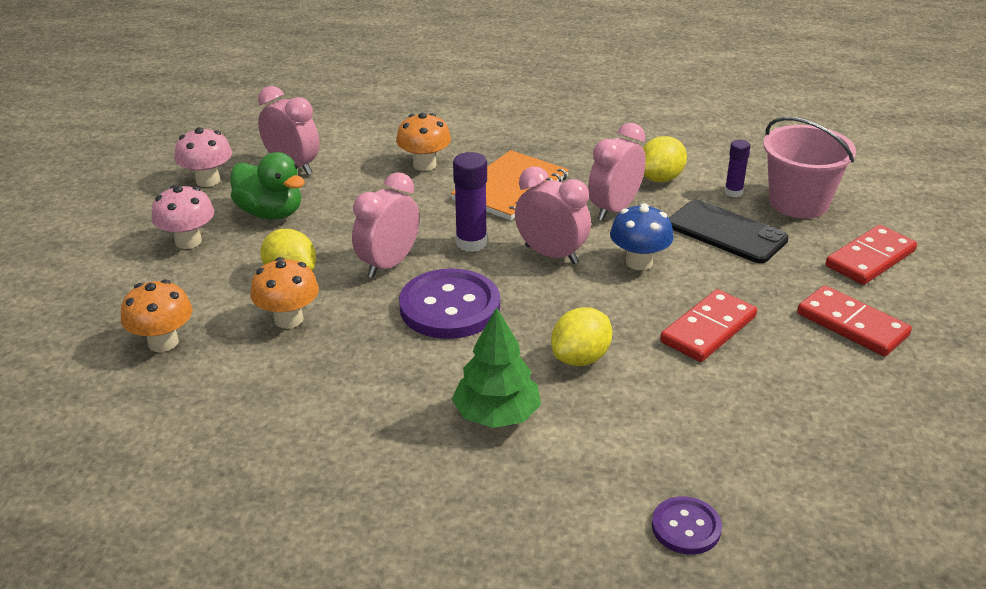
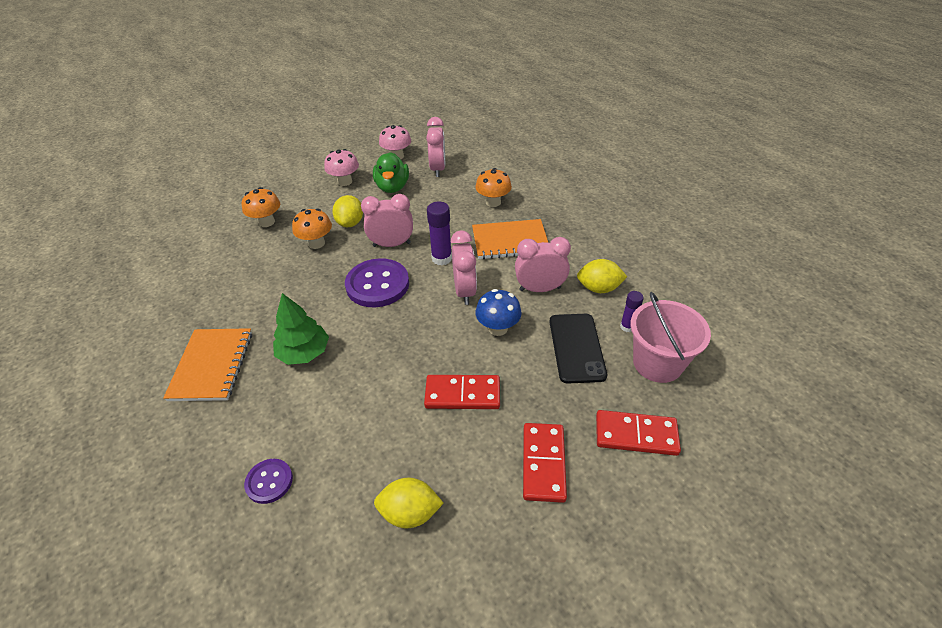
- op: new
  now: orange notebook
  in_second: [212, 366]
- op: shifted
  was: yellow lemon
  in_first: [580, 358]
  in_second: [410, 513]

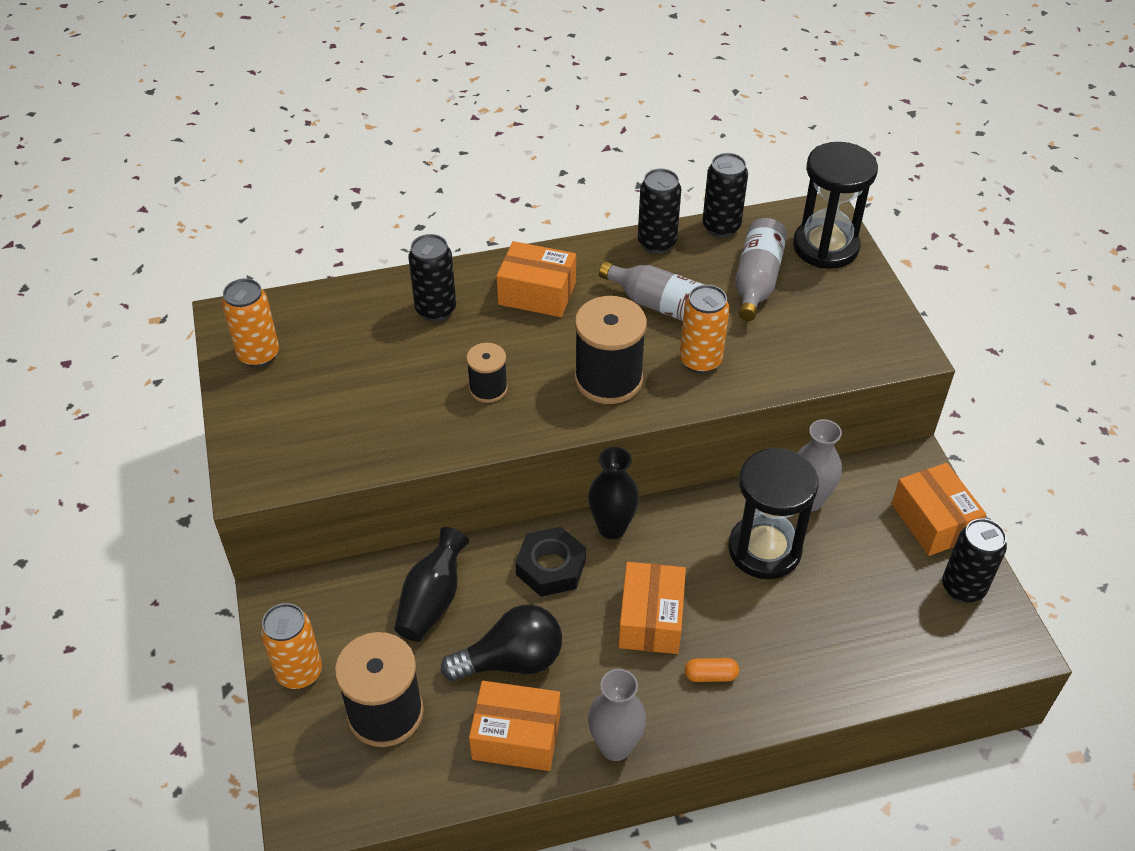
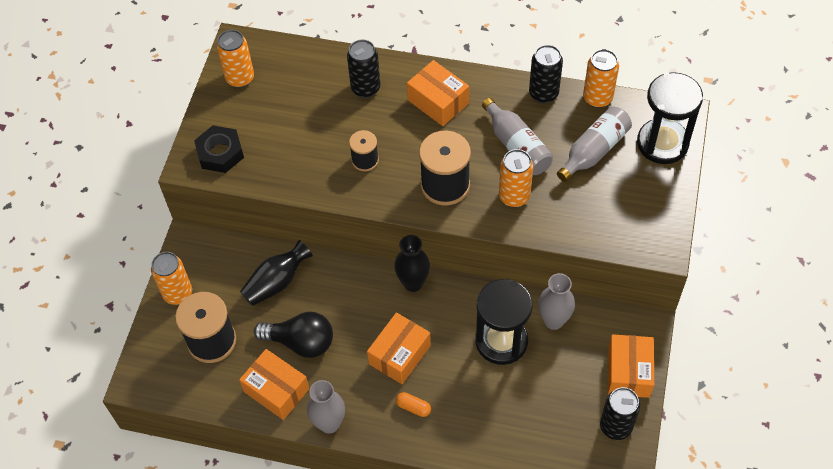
- op: shifted
  was: black nut
  in_first: [551, 567]
  in_second: [220, 153]
- op: repainted
  was: black can
  now: orange can
  in_first: [721, 227]
  in_second: [597, 98]

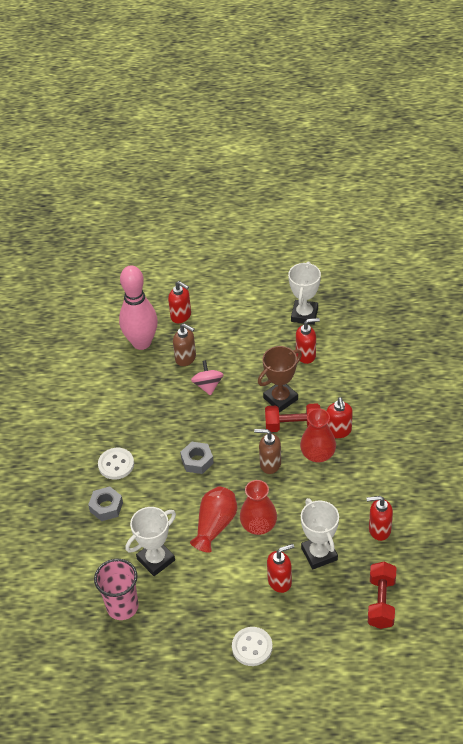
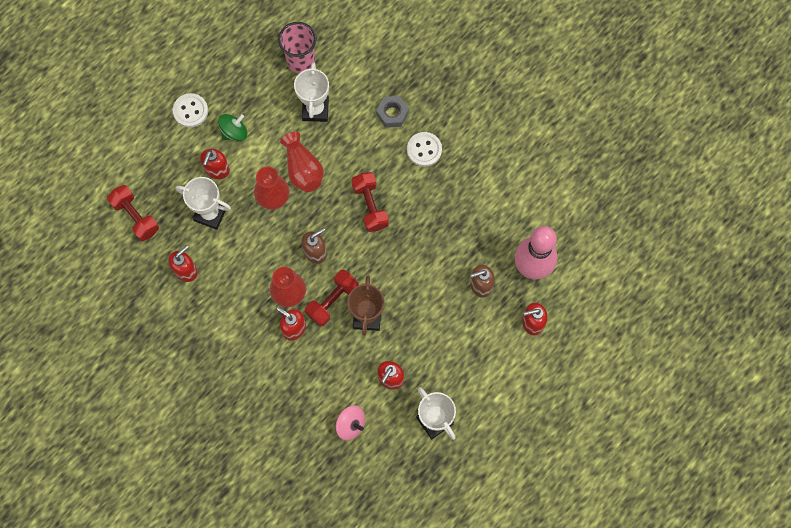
- op: new
  now: green spinning top
  in_second: [234, 132]
- op: shifted
  was: pink spinning top
  in_first: [208, 386]
  in_second: [350, 424]
- op: swapped
  was: grey nut
  now: red dumbbell
  in_first: [197, 461]
  in_second: [370, 206]

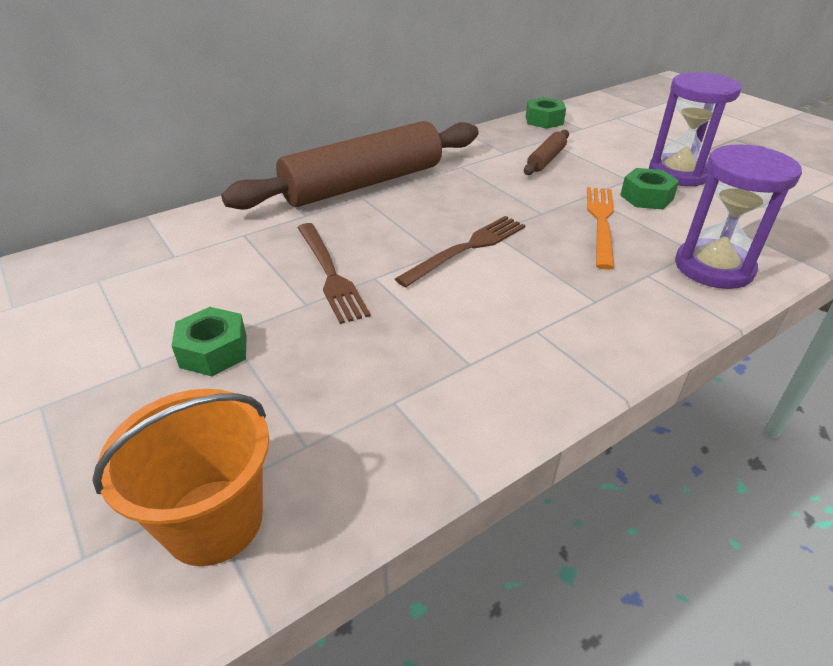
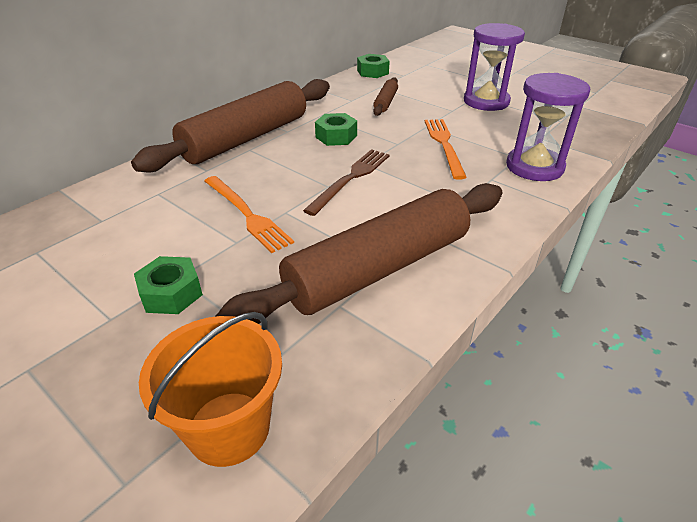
- op: new
  now: brown rolling pin
  in_second: [379, 269]
- op: shifted
  was: green nut
  in_first: [646, 197]
  in_second: [336, 136]
- op: repainted
  was: brown fork
  now: orange fork
  in_first: [330, 273]
  in_second: [247, 214]

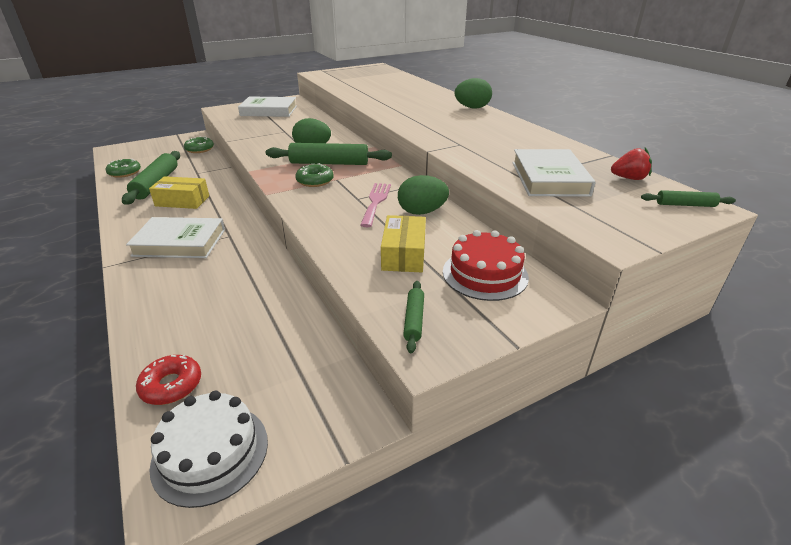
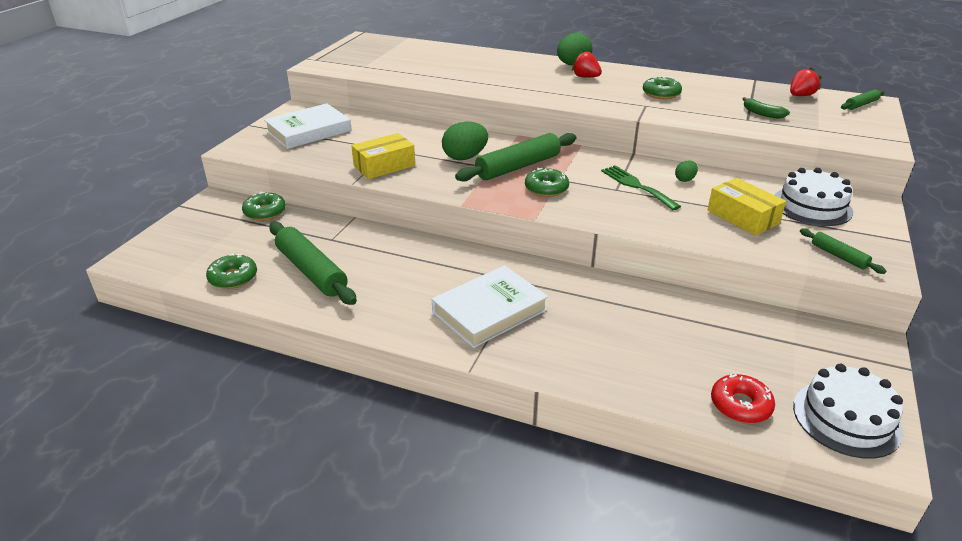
- op: new
  now: red strawberry
  in_second: [585, 77]
- op: new
  now: green donut
  in_second: [661, 94]
- op: shifted
  was: yellow box
  in_first: [182, 201]
  in_second: [384, 166]
- op: swapped
  was: white book
  now: green banana
  in_first: [549, 178]
  in_second: [762, 113]
- op: repainted
  was: pink fork
  now: green fork
  in_first: [376, 202]
  in_second: [636, 186]
- op: repainted
  was: red cake
  now: white cake
  in_first: [485, 274]
  in_second: [812, 206]
- op: scaled
  was: green egg
  in_first: [421, 212]
  in_second: [685, 179]
  ratio: 0.51

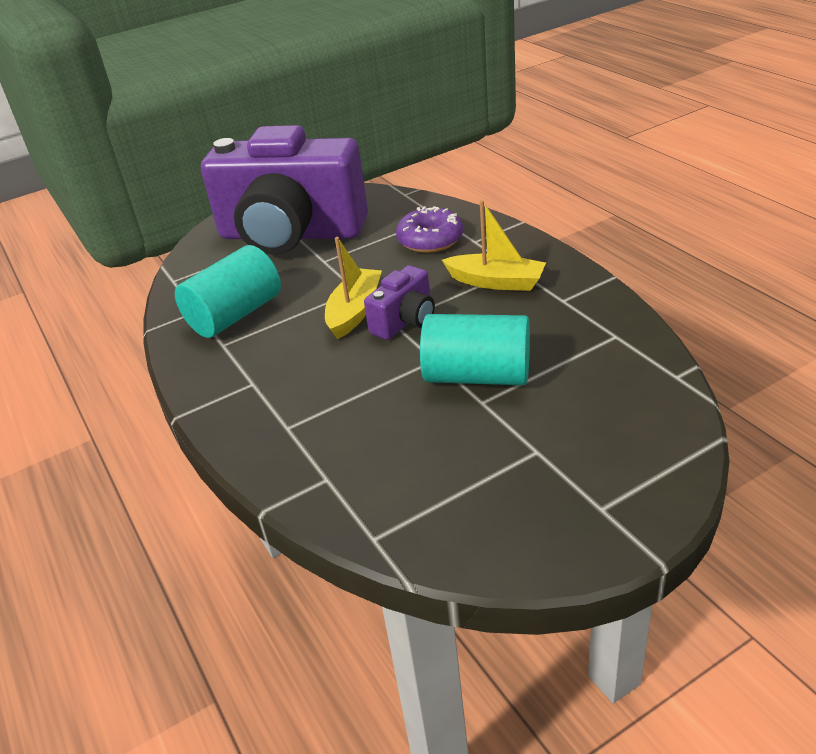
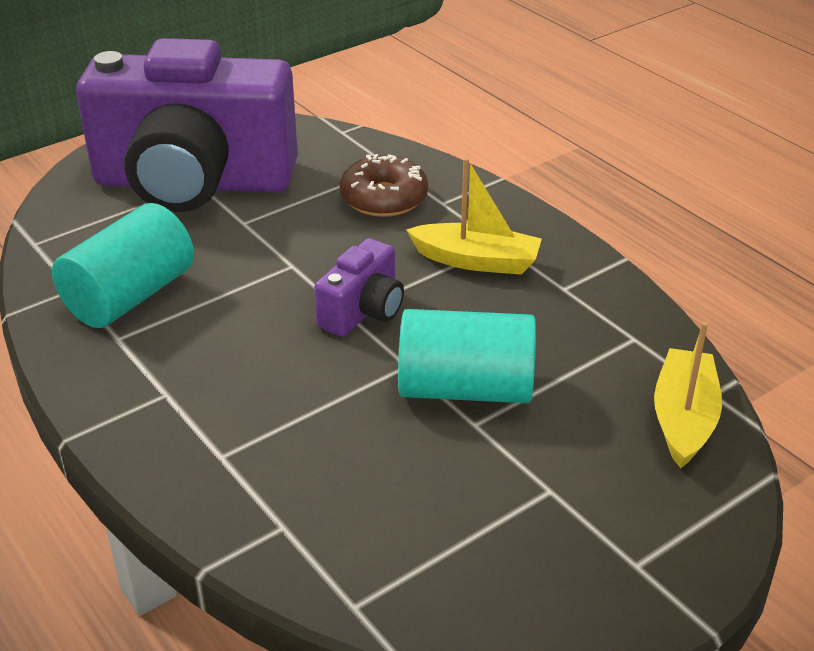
- op: shifted
  was: yellow boat
  in_first: [354, 311]
  in_second: [683, 419]
- op: repainted
  was: purple donut
  now: brown donut
  in_first: [430, 239]
  in_second: [384, 198]

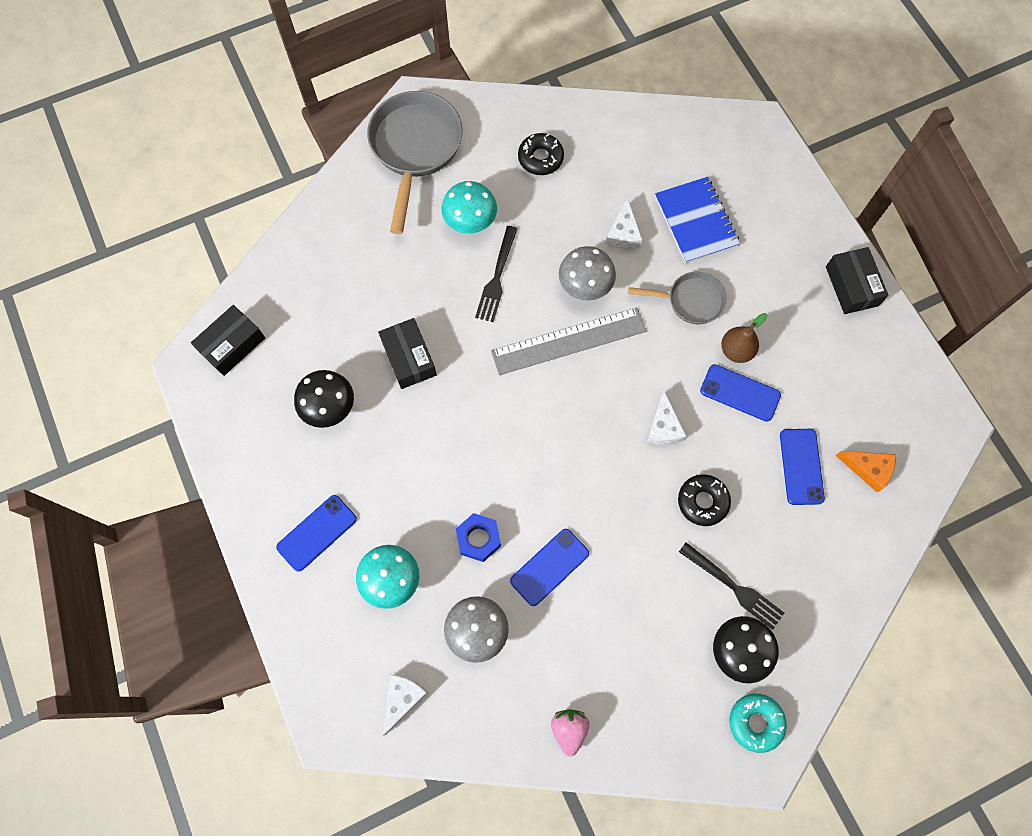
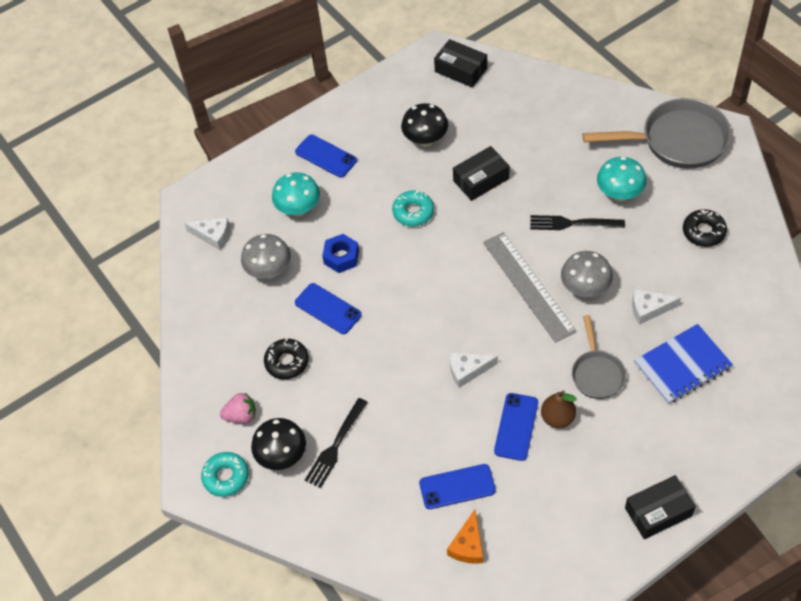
- op: new
  now: turquoise donut
  in_second: [413, 212]
- op: shifted
  was: pink strawberry
  in_first: [569, 729]
  in_second: [241, 416]
- op: shifted
  was: black donut
  in_first: [702, 501]
  in_second: [287, 362]

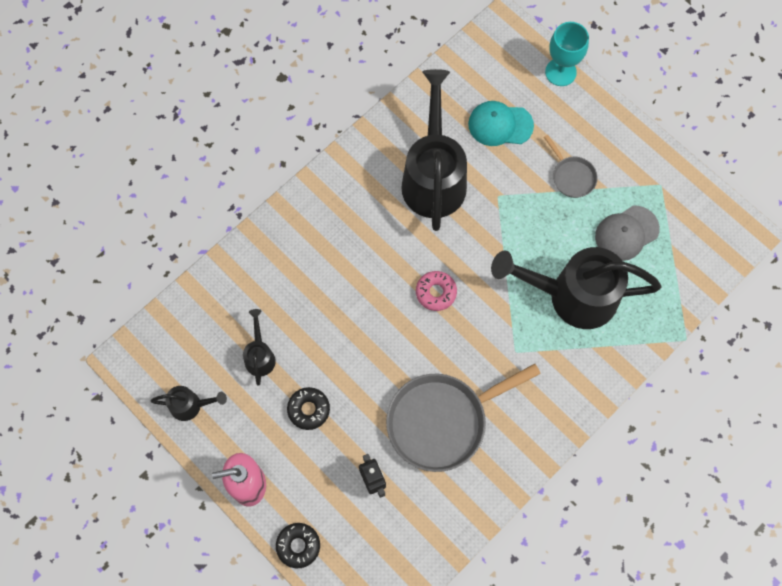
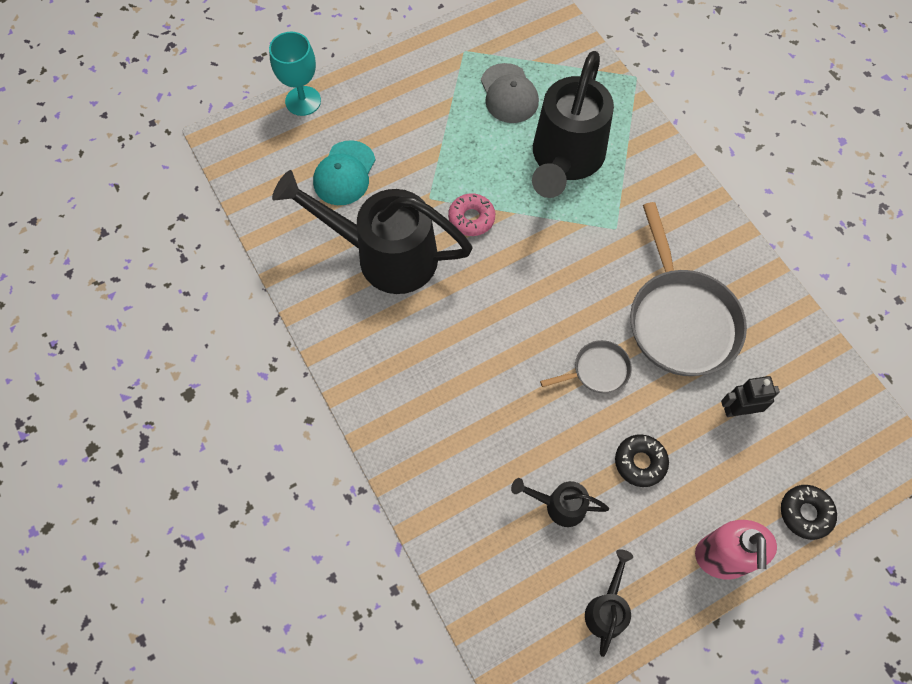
- op: shifted
  was: pink donut
  in_first: [436, 292]
  in_second: [471, 218]
- op: shifted
  was: grey pan
  in_first: [571, 176]
  in_second: [597, 370]

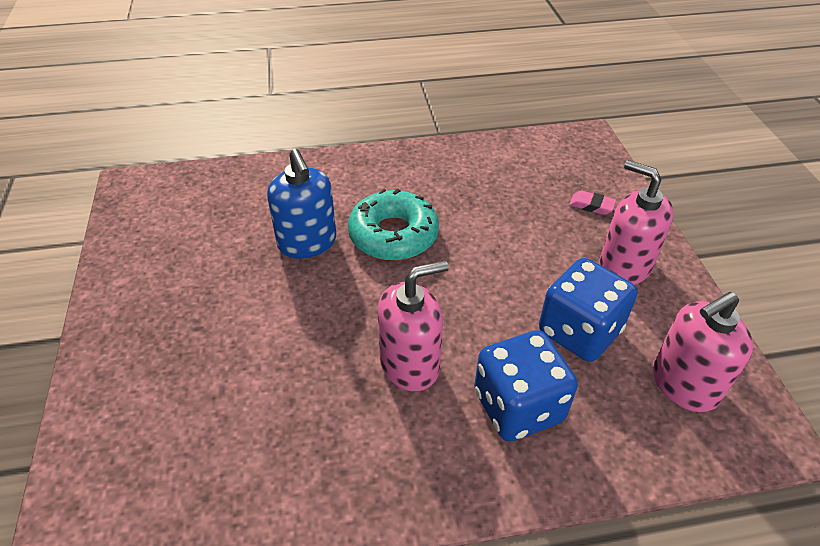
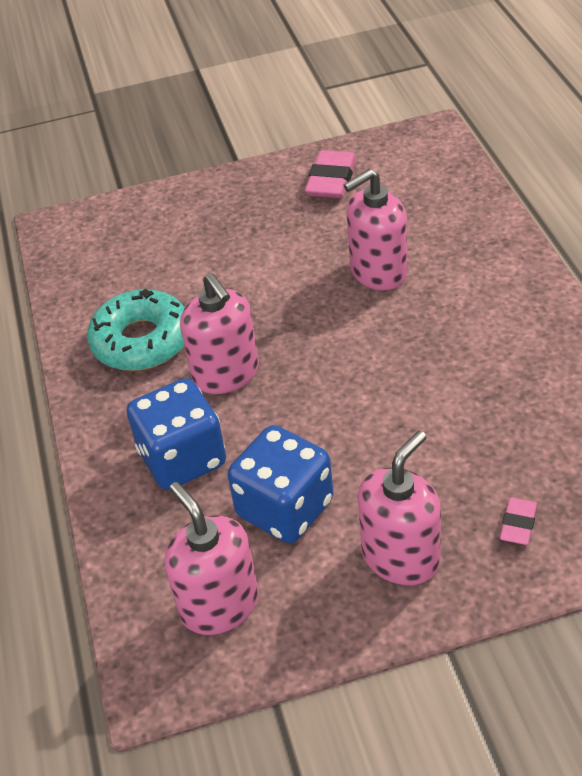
- op: new
  now: pink eraser
  in_second: [331, 180]
- op: shifted
  was: turquoise donut
  in_first: [393, 235]
  in_second: [142, 341]
- op: repainted
  was: blue soap dispenser
  now: pink soap dispenser
  in_first: [307, 242]
  in_second: [378, 272]

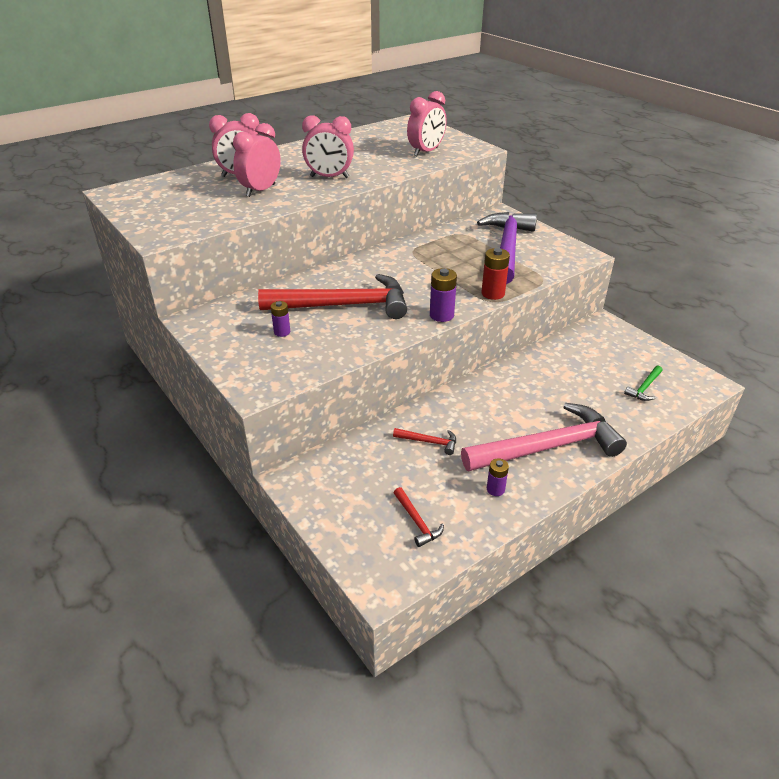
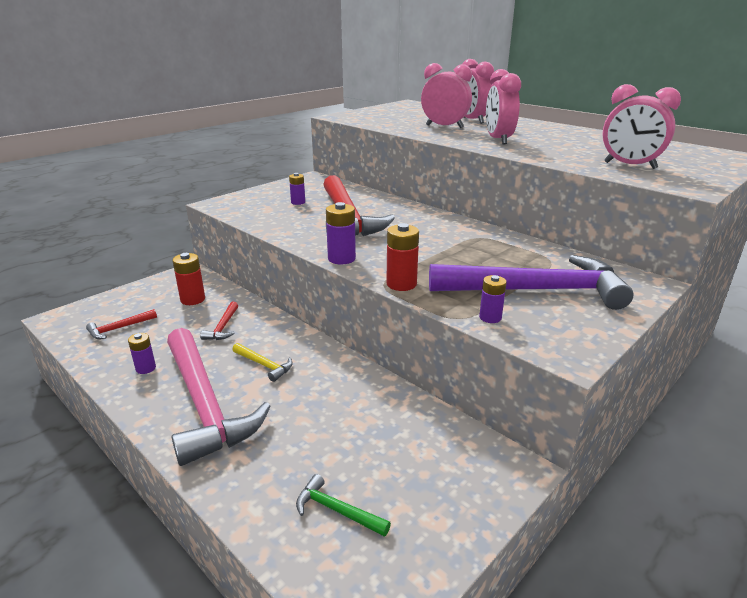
- op: new
  now: red battery
  in_second: [193, 299]
- op: new
  now: yellow hammer
  in_second: [264, 365]
- op: new
  now: purple battery
  in_second: [490, 317]

